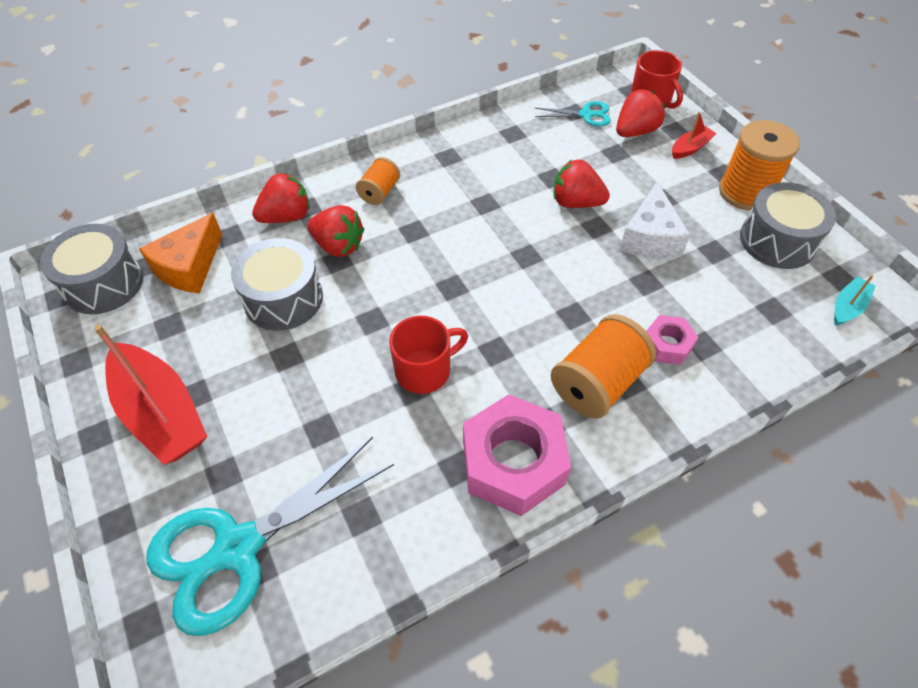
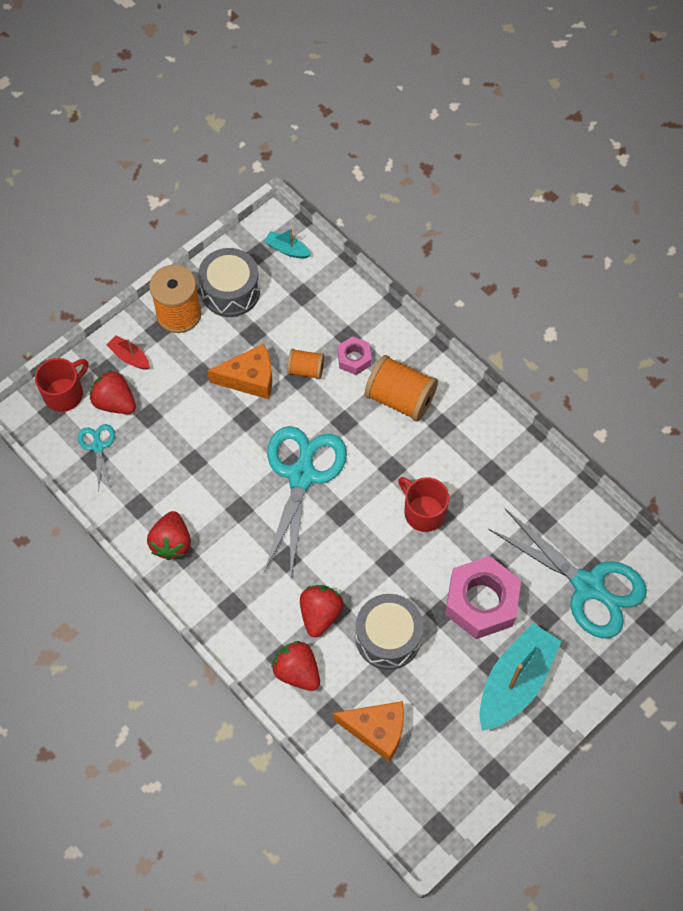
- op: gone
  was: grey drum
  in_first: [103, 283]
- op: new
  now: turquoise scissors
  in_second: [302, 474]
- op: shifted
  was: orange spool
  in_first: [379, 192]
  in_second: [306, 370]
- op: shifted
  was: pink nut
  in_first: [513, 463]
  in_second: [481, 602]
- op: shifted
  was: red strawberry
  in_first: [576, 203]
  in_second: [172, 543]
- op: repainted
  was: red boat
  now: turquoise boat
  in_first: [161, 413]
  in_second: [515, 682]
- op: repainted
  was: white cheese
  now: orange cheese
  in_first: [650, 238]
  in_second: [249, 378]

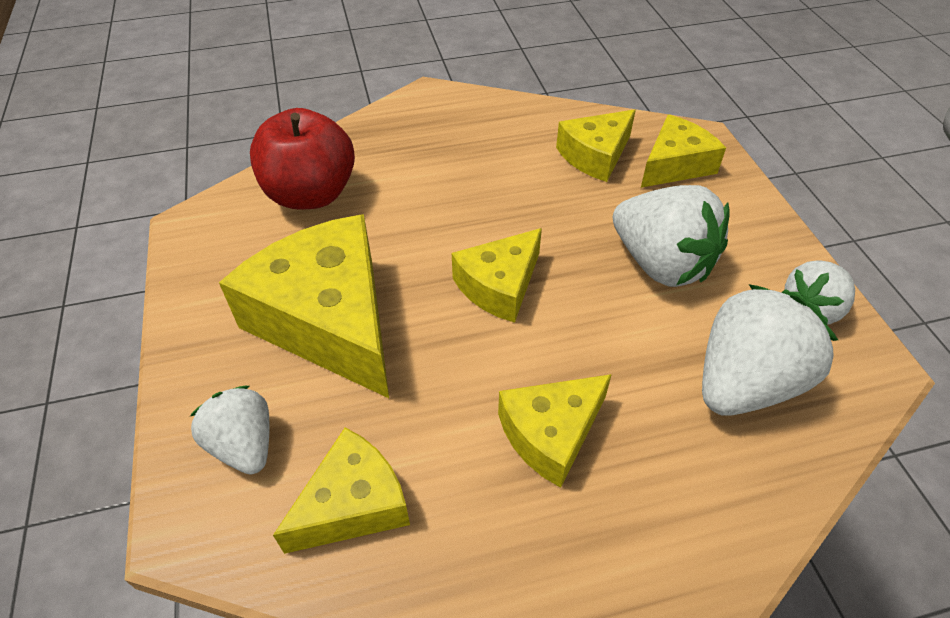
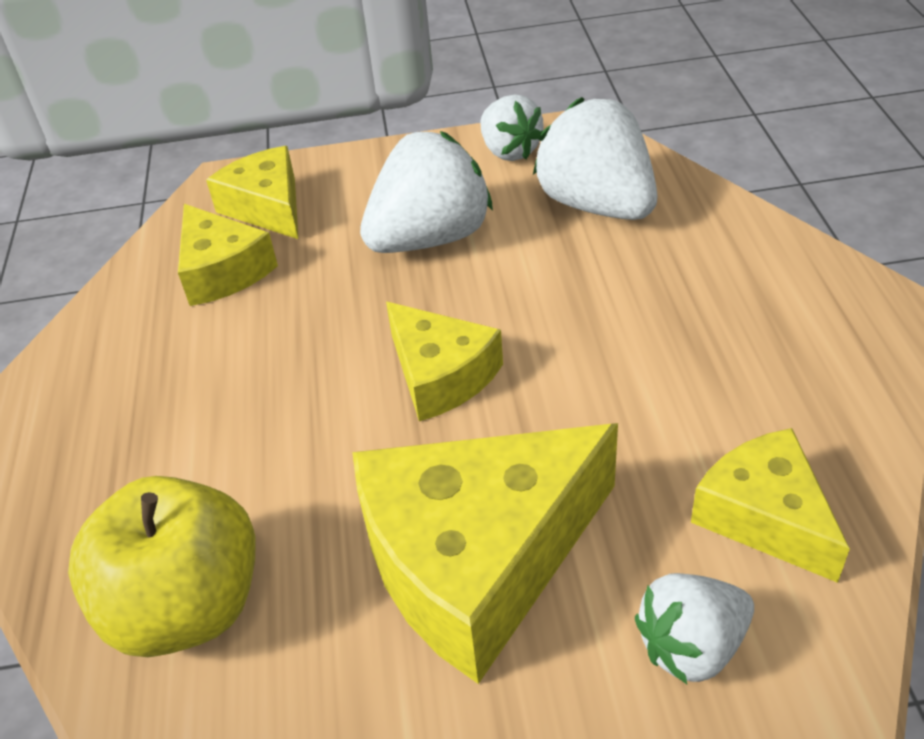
- op: gone
  was: yellow cheese
  in_first: [551, 434]
- op: repainted
  was: red apple
  now: yellow apple
  in_first: [311, 194]
  in_second: [186, 607]

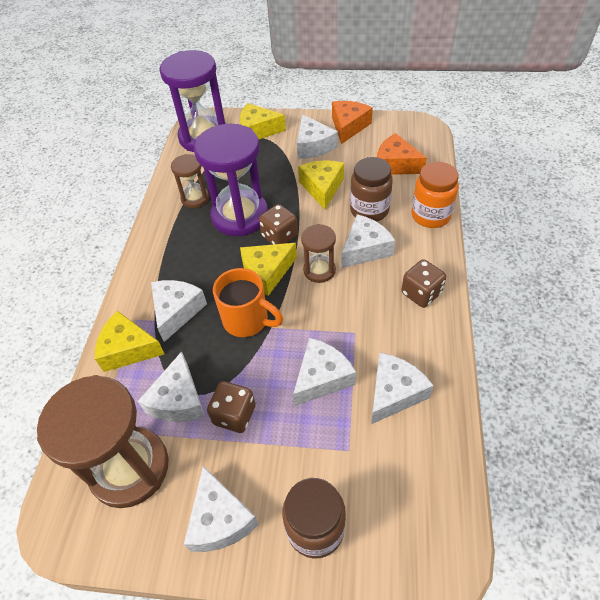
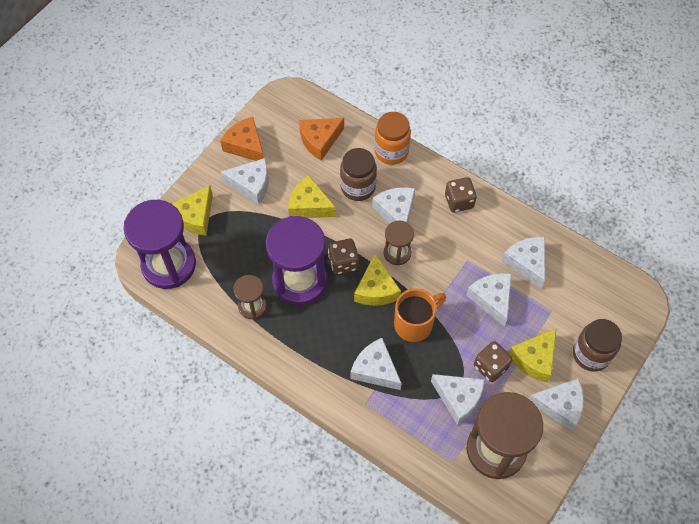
- op: shifted
  was: yellow cheese
  in_first: [128, 349]
  in_second: [534, 359]

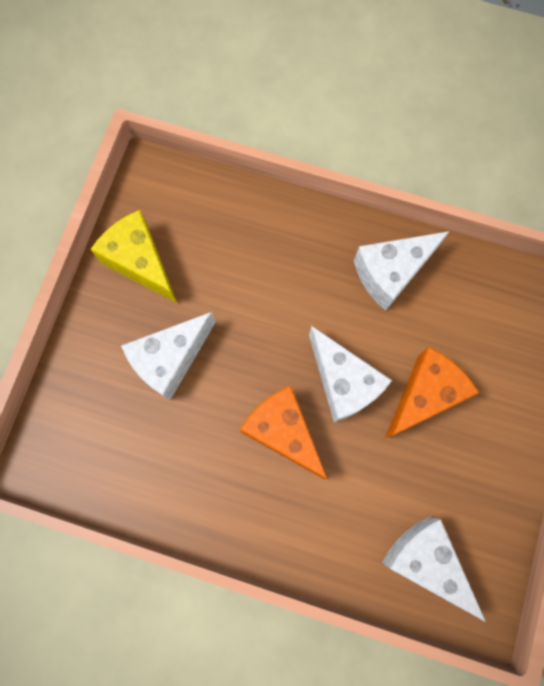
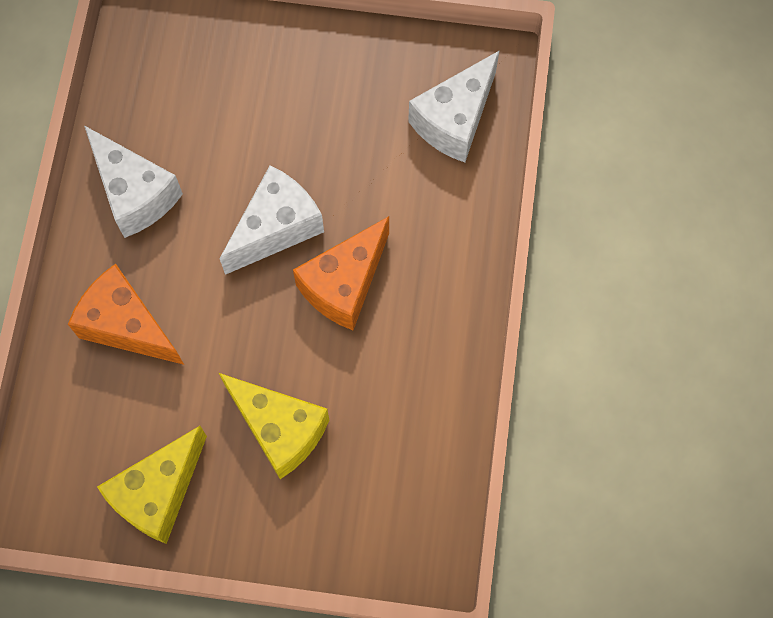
- op: shifted
  was: orange cheese
  in_first: [424, 395]
  in_second: [127, 326]
- op: repainted
  was: white cheese
  now: yellow cheese
  in_first: [170, 359]
  in_second: [279, 429]

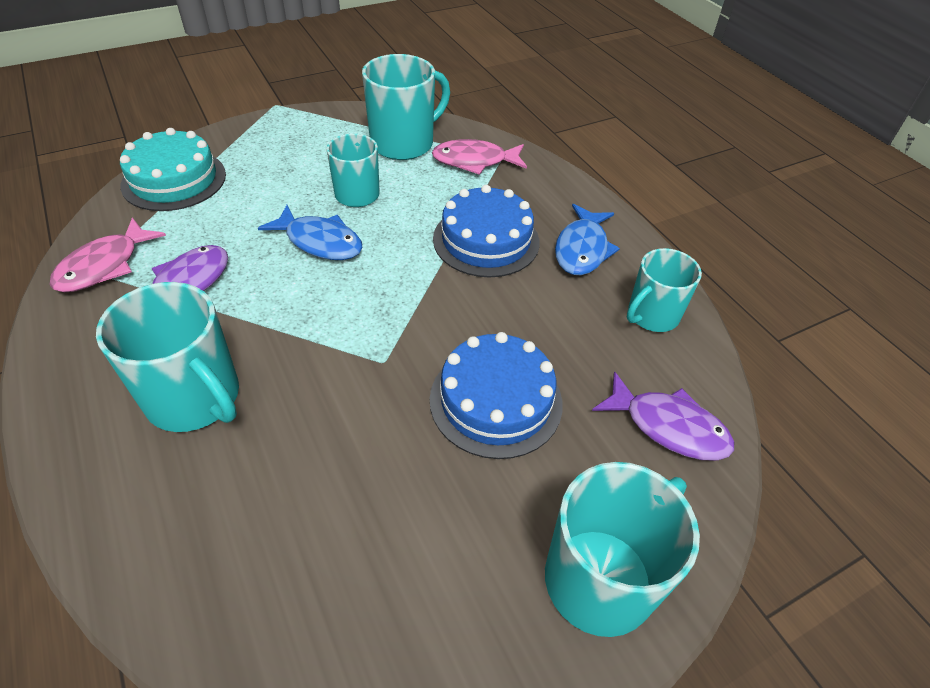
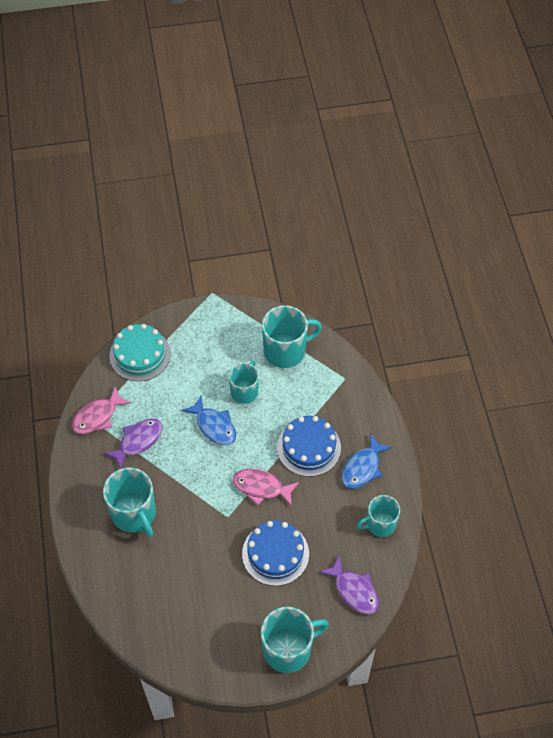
- op: shifted
  was: pink fish
  in_first: [474, 161]
  in_second: [261, 487]

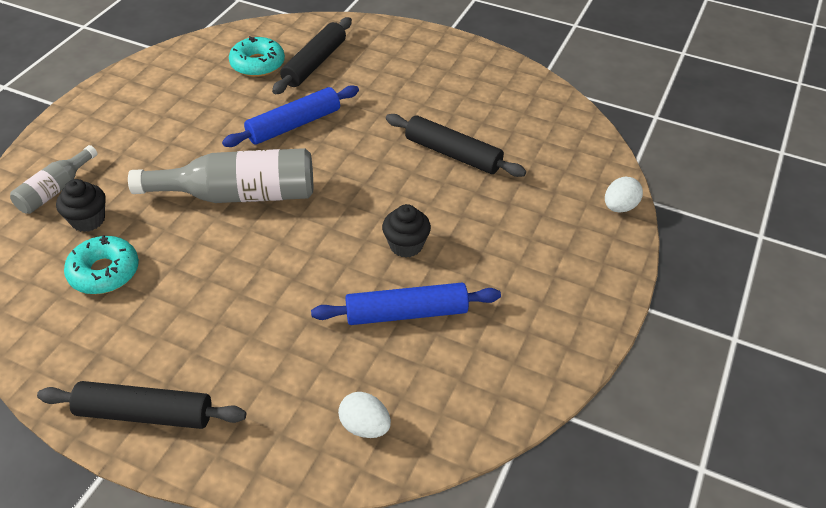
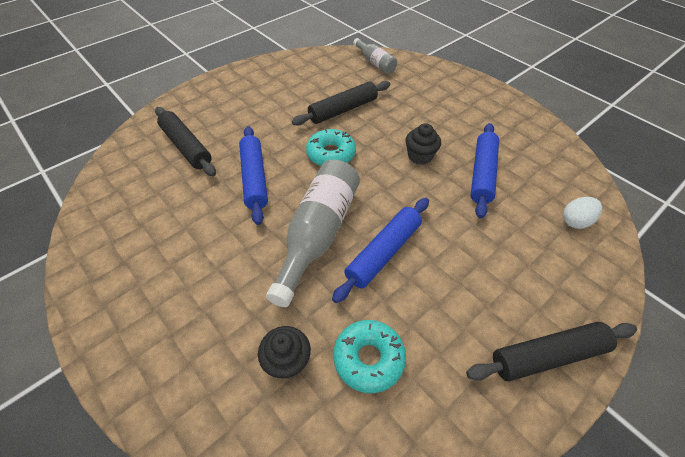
- op: gone
  was: white egg
  in_first: [619, 207]
- op: new
  now: blue rolling pin
  in_second: [383, 253]
- op: shifted
  was: grey bottle
  in_first: [55, 190]
  in_second: [375, 63]
- op: shifted
  was: turquoise donut
  in_first: [257, 64]
  in_second: [331, 154]
- op: rotated
  was: black rolling pin
  in_first: [145, 414]
  in_second: [548, 356]
  clockwise: 45

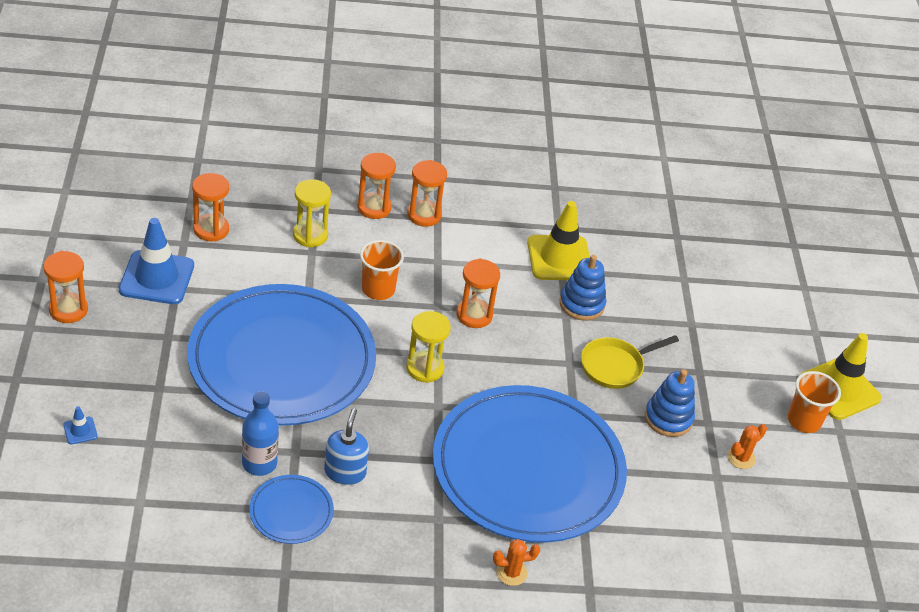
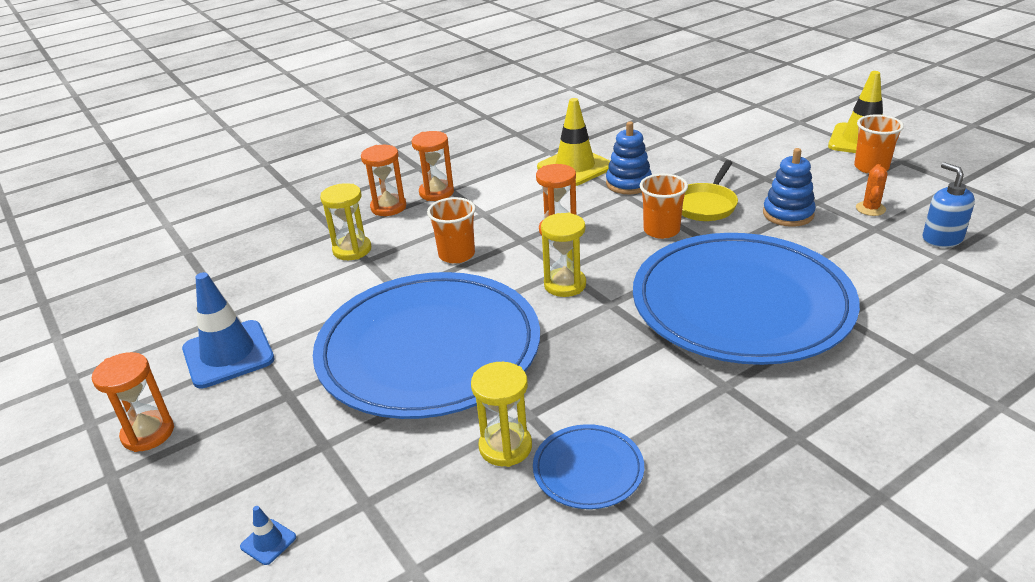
- op: gone
  was: orange hourglass
  in_first: [211, 229]
- op: gone
  was: orange cactus
  in_first: [511, 572]
- op: new
  now: orange cup
  in_second: [661, 230]
- op: shifted
  was: blue soap dispenser
  in_first: [345, 472]
  in_second: [942, 238]
- op: swapped
  was: blue bottle
  now: yellow hourglass
  in_first: [259, 463]
  in_second: [505, 447]

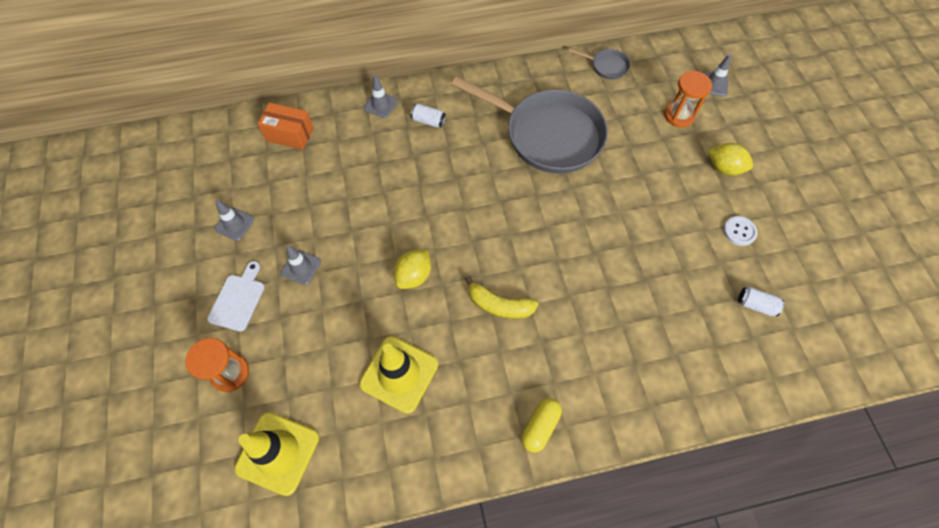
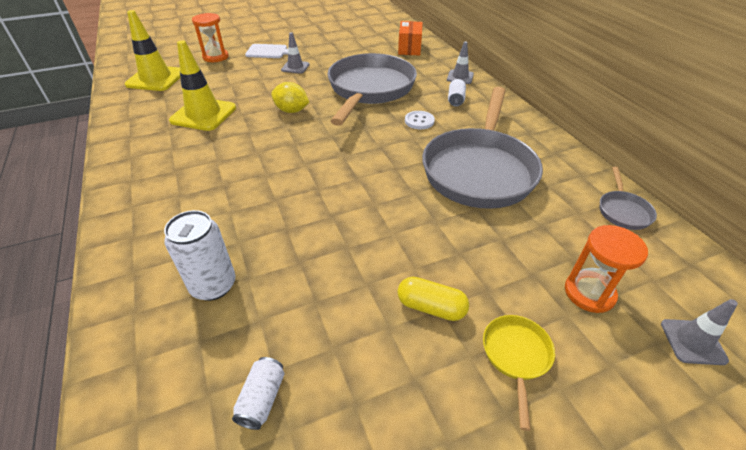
- op: gone
  was: grey traffic cone
  in_first: [234, 224]
- op: gone
  was: yellow banana
  in_first: [499, 305]
- op: new
  now: white can
  in_second: [213, 285]
- op: new
  now: grey pan
  in_second: [369, 89]
- op: shifted
  was: yellow capsule
  in_first: [540, 426]
  in_second: [431, 307]
- op: shifted
  was: white button
  in_first: [739, 231]
  in_second: [419, 121]
- op: swapped
  was: yellow lemon
  now: yellow pan
  in_first: [724, 168]
  in_second: [516, 356]

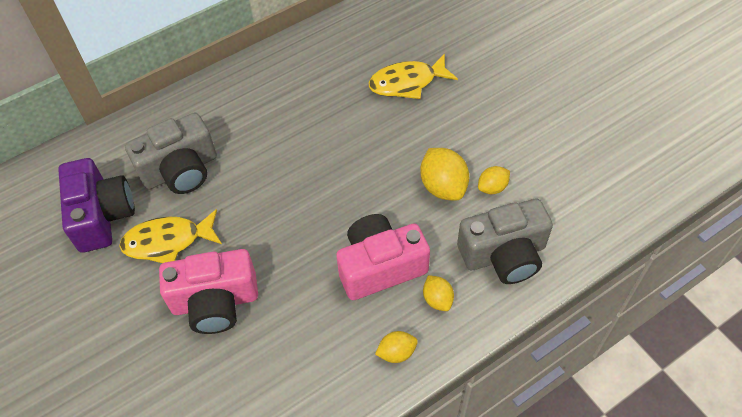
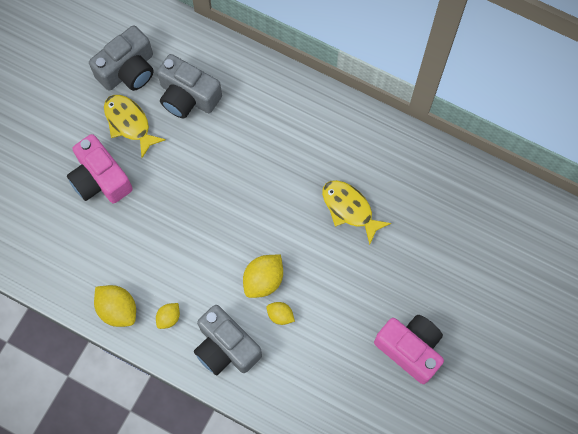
- op: shifted
  was: pink camera
  in_first: [380, 267]
  in_second: [410, 349]
- op: repainted
  was: purple camera
  now: grey camera
  in_first: [102, 216]
  in_second: [128, 70]
- op: scaled
  was: yellow lemon
  in_first: [396, 352]
  in_second: [118, 309]
  ratio: 1.71

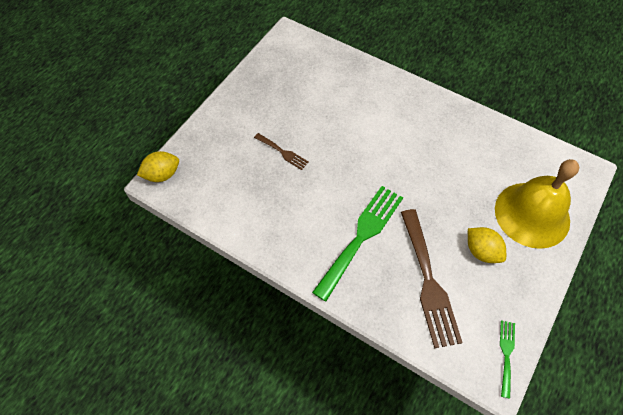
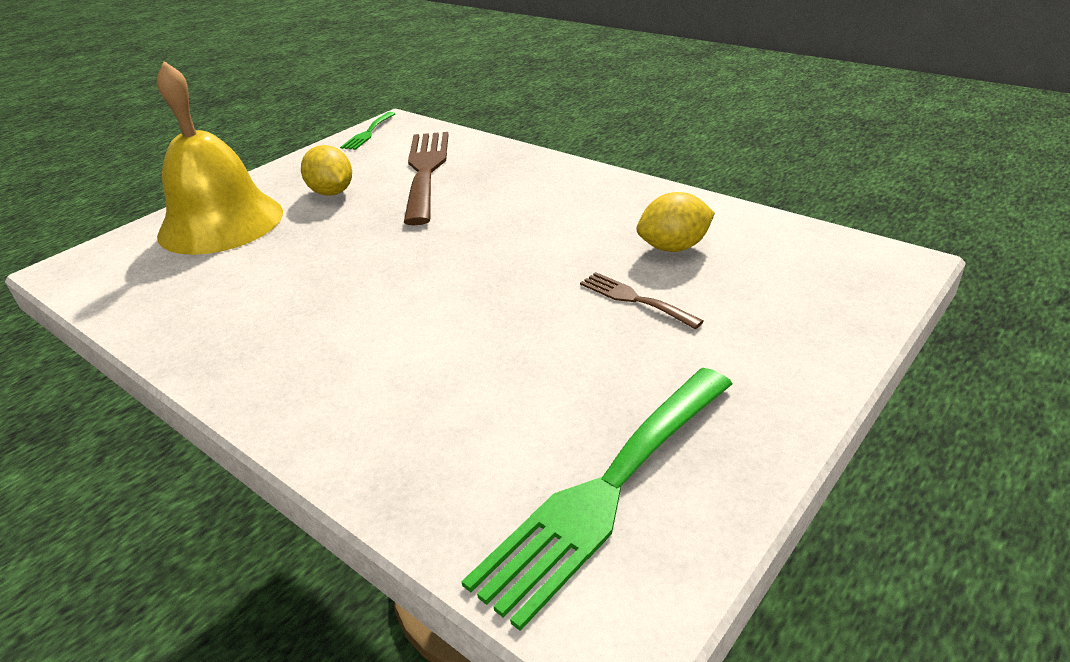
- op: shifted
  was: yellow lemon
  in_first: [162, 174]
  in_second: [674, 247]
- op: shifted
  was: green fork
  in_first: [361, 236]
  in_second: [606, 491]

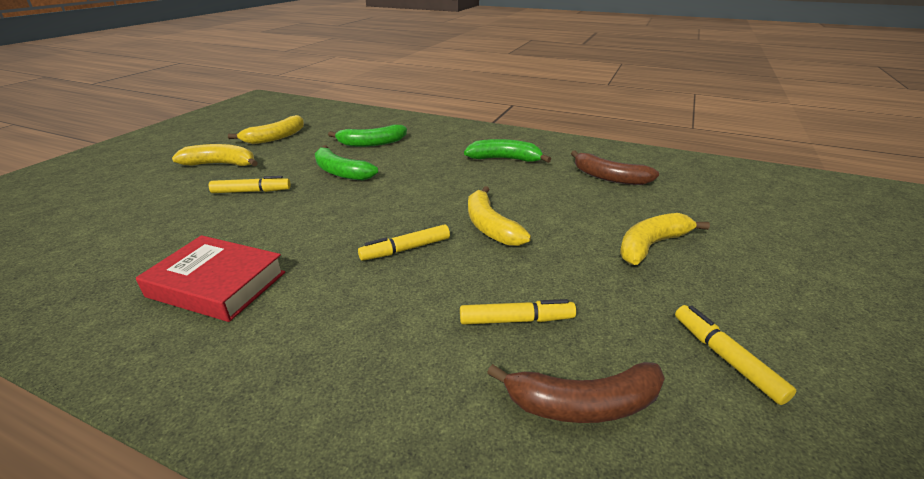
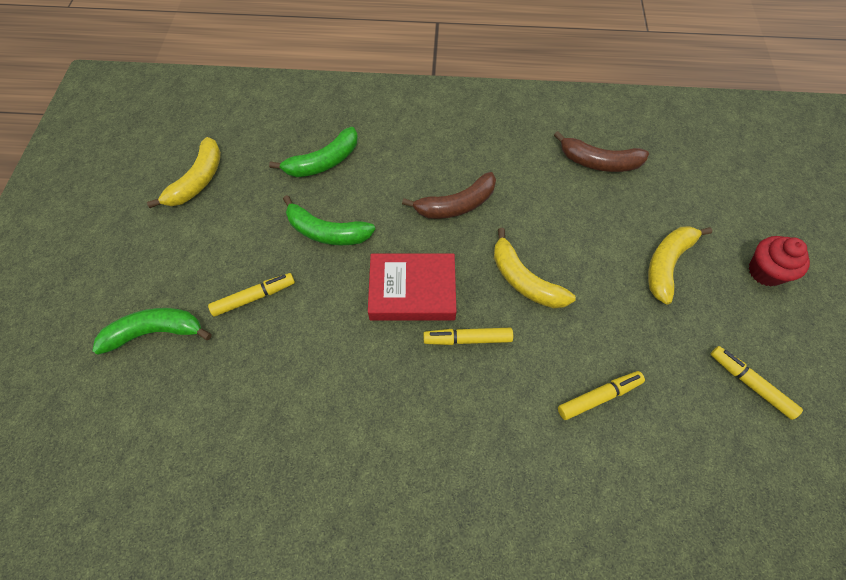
- op: gone
  was: yellow banana
  in_first: [221, 164]
- op: new
  now: red cupcake
  in_second: [765, 271]
- op: shifted
  was: red book
  in_first: [217, 284]
  in_second: [412, 291]
- op: shifted
  was: green banana
  in_first: [505, 159]
  in_second: [155, 332]
- op: shifted
  was: brown banana
  in_first: [583, 404]
  in_second: [456, 205]
- op: rotated
  was: yellow marker
  in_first: [406, 249]
  in_second: [468, 339]
  clockwise: 45

